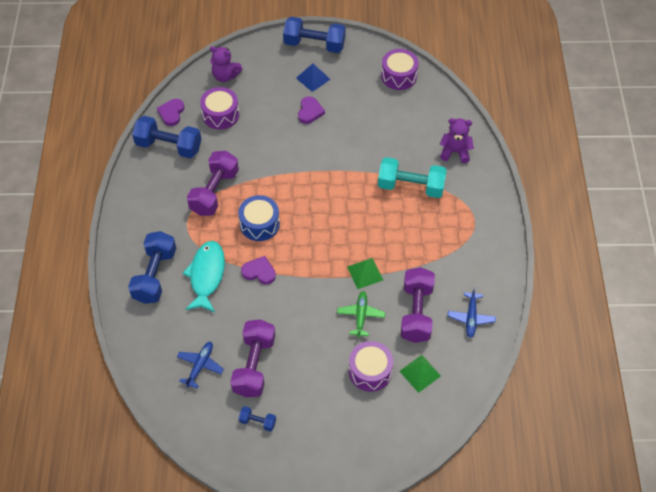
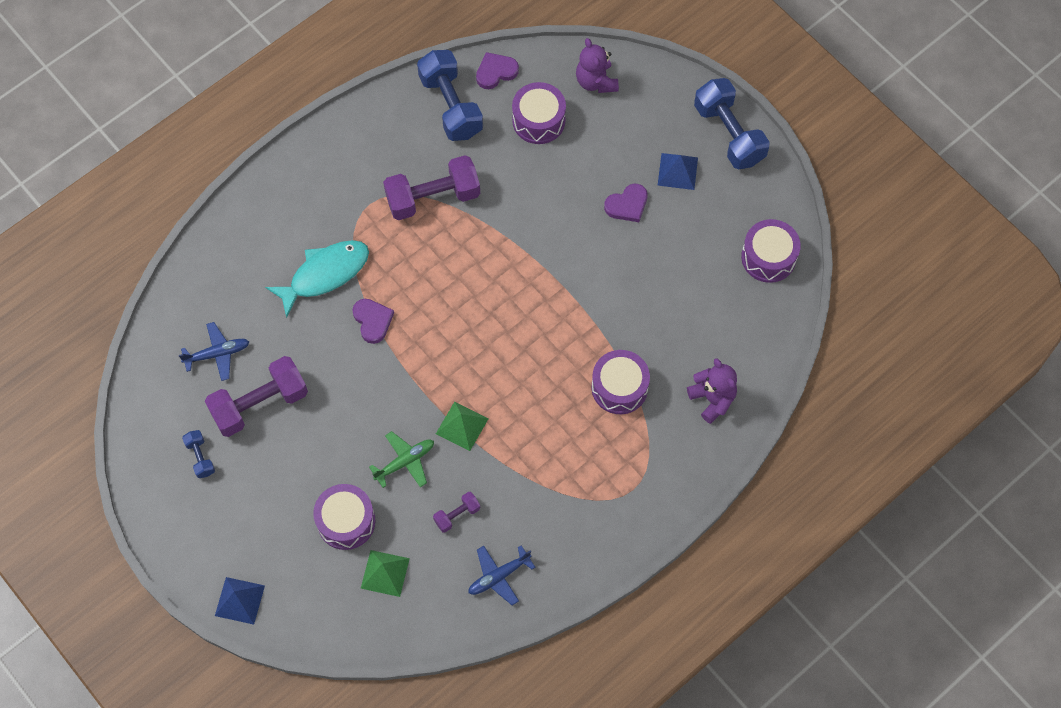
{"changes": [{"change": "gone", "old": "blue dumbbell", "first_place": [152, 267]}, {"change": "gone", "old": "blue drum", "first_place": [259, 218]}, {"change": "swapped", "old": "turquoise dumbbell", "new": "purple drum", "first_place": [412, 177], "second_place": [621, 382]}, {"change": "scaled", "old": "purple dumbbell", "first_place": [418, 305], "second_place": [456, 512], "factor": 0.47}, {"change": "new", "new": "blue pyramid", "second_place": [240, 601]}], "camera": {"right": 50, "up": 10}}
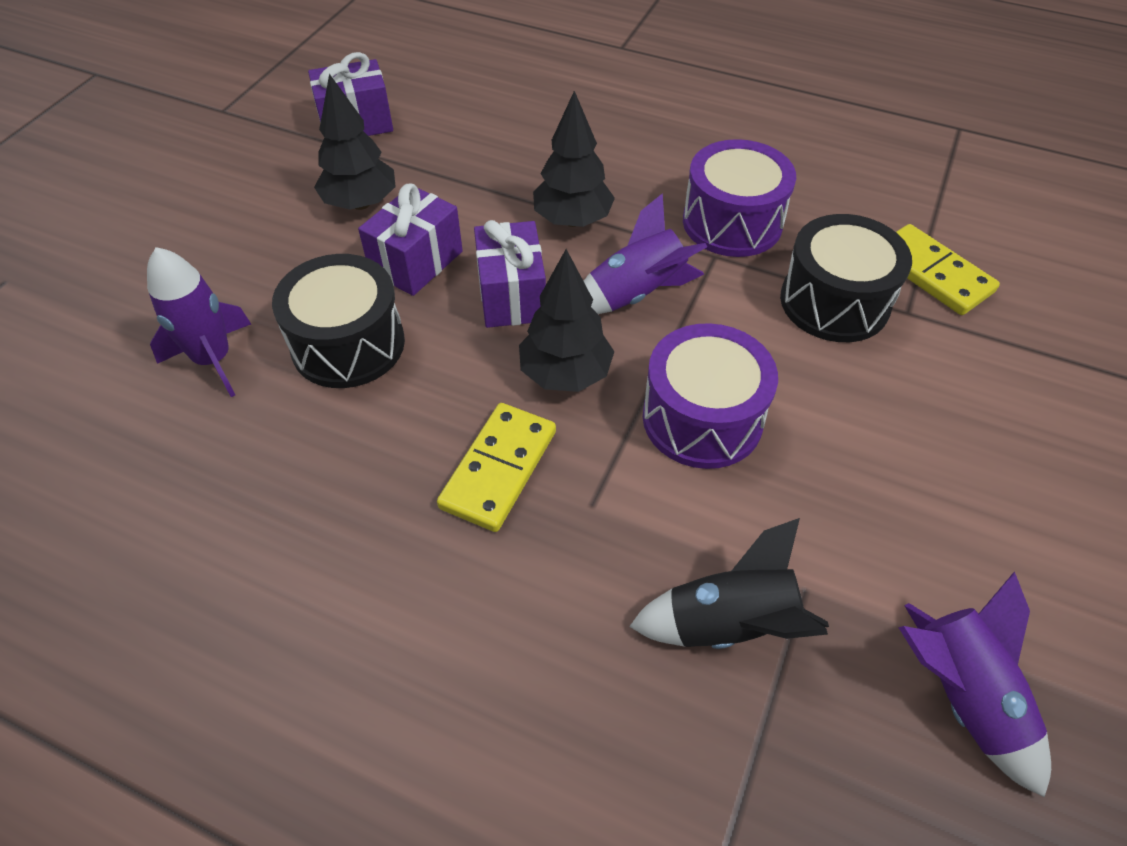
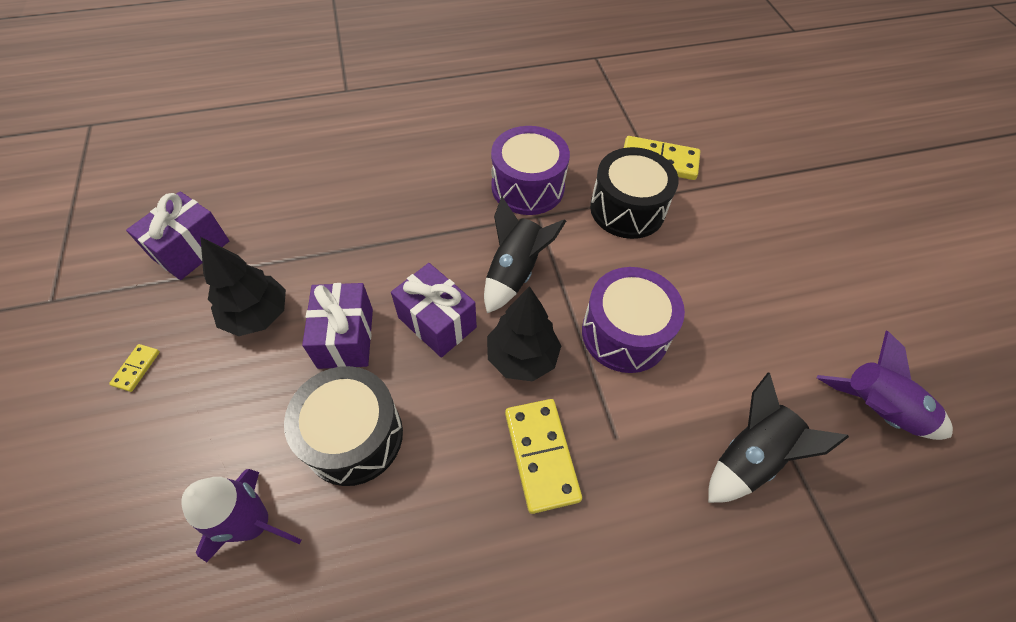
{"changes": [{"change": "gone", "old": "black tree", "first_place": [574, 159]}, {"change": "repainted", "old": "purple rocket", "new": "black rocket", "first_place": [645, 253], "second_place": [525, 255]}, {"change": "new", "new": "yellow domino", "second_place": [134, 368]}], "camera": {"right": -40, "up": 5}}
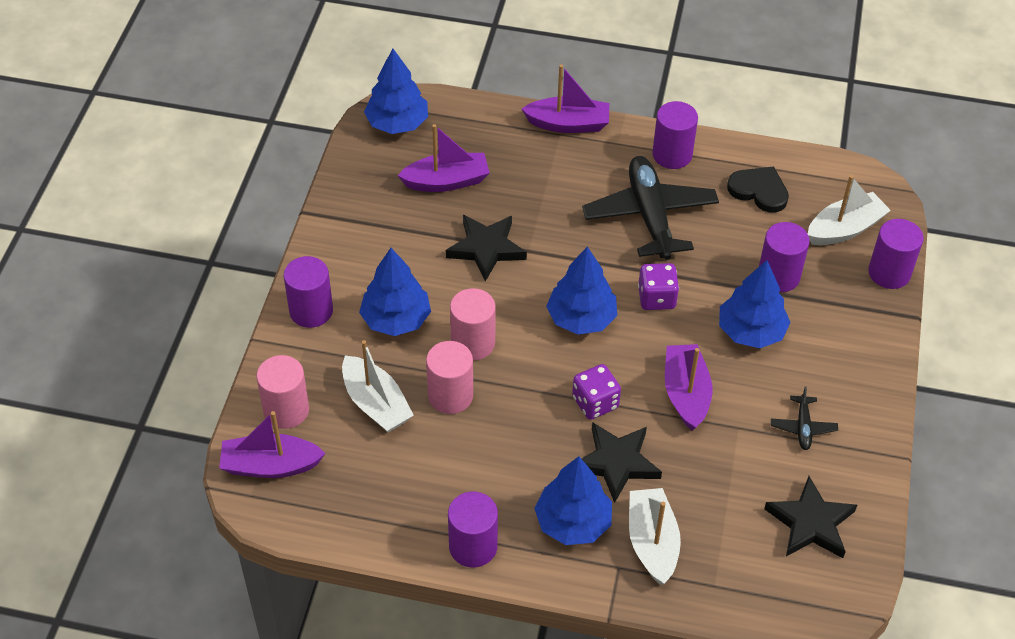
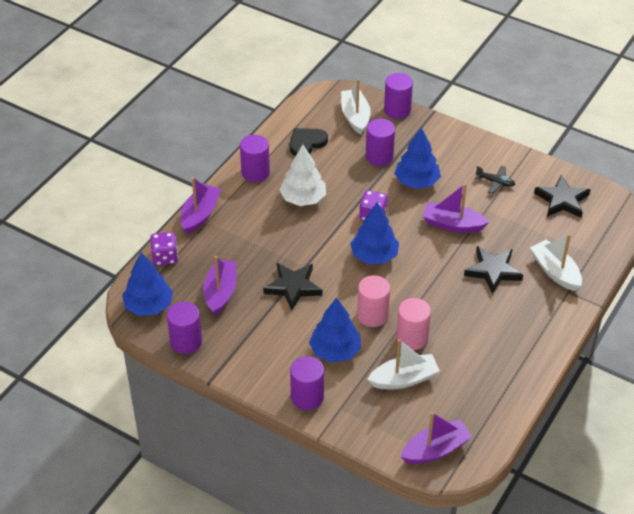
{"changes": [{"change": "rotated", "old": "purple boat", "first_place": [272, 444], "second_place": [436, 438], "degrees": -135}, {"change": "gone", "old": "pink cylinder", "first_place": [282, 392]}, {"change": "shifted", "old": "purple cylinder", "first_place": [473, 529], "second_place": [184, 328]}, {"change": "gone", "old": "blue tree", "first_place": [573, 500]}, {"change": "shifted", "old": "purple dice", "first_place": [596, 392], "second_place": [164, 249]}, {"change": "swapped", "old": "black plane", "new": "white tree", "first_place": [650, 208], "second_place": [303, 175]}, {"change": "rotated", "old": "white boat", "first_place": [655, 536], "second_place": [556, 262], "degrees": 45}], "camera": {"right": -70, "up": -5}}
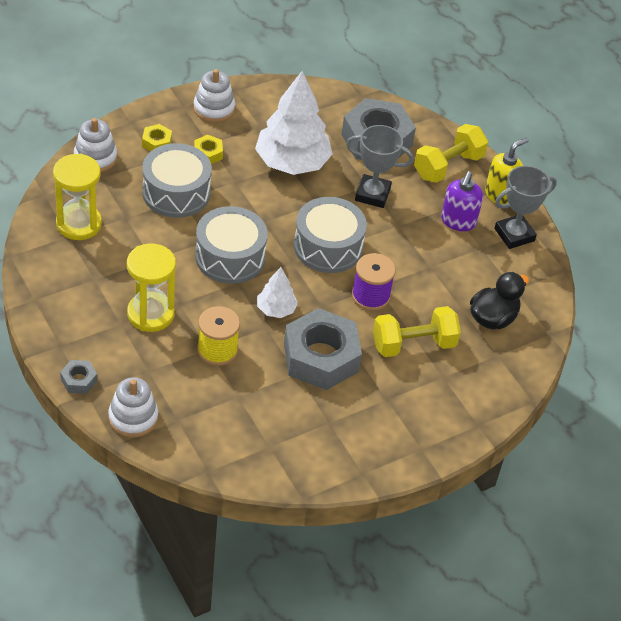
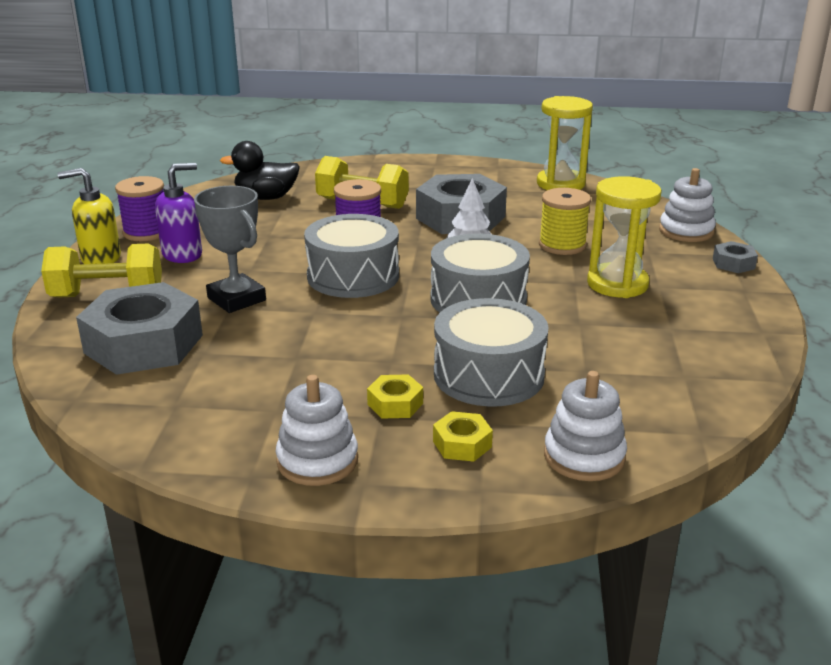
{"changes": [{"change": "shifted", "old": "yellow hourglass", "first_place": [77, 196], "second_place": [565, 143]}, {"change": "gone", "old": "white tree", "first_place": [294, 123]}, {"change": "swapped", "old": "grey trophy", "new": "purple spool", "first_place": [525, 207], "second_place": [139, 208]}], "camera": {"right": -140, "up": -20}}
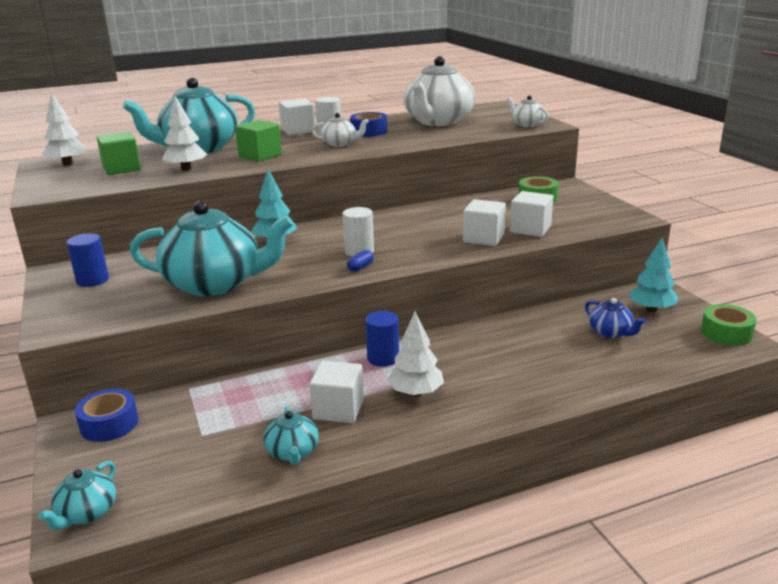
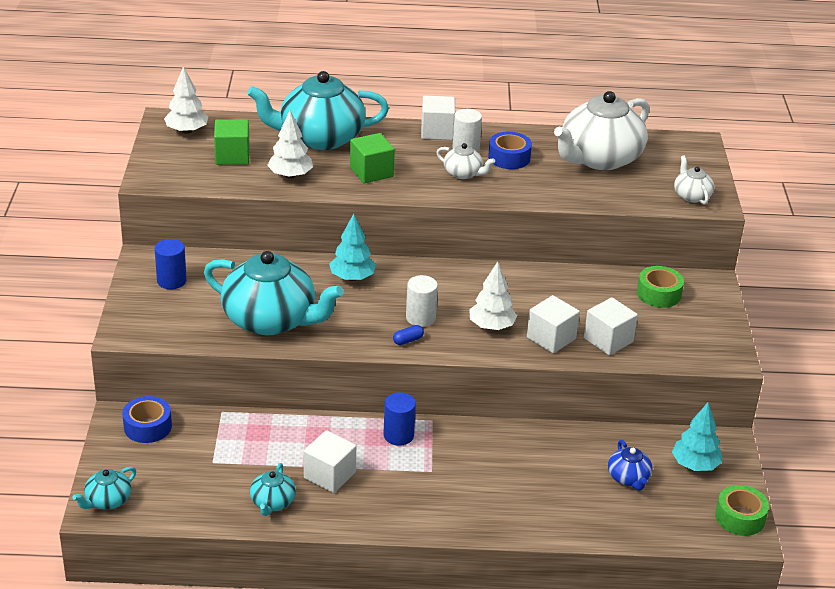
{"changes": [{"change": "shifted", "old": "white tree", "first_place": [415, 354], "second_place": [493, 295]}], "camera": {"right": 20, "up": 10}}
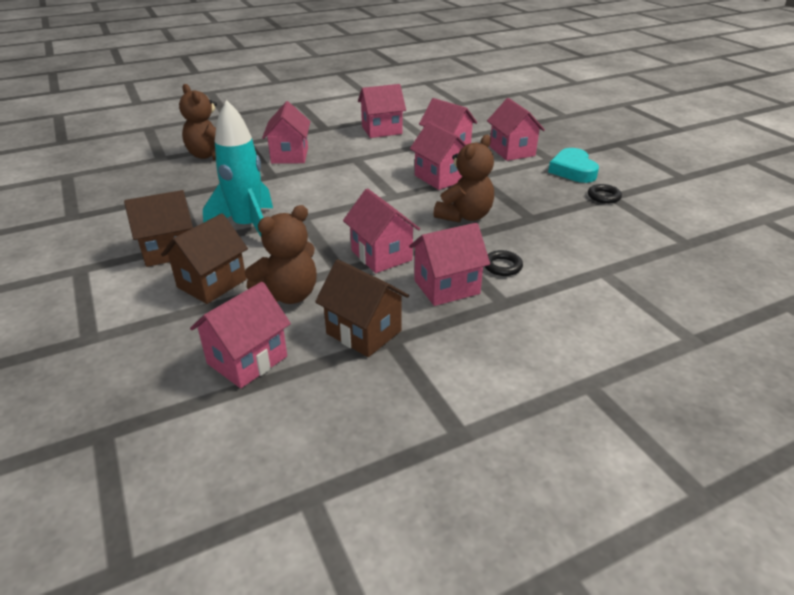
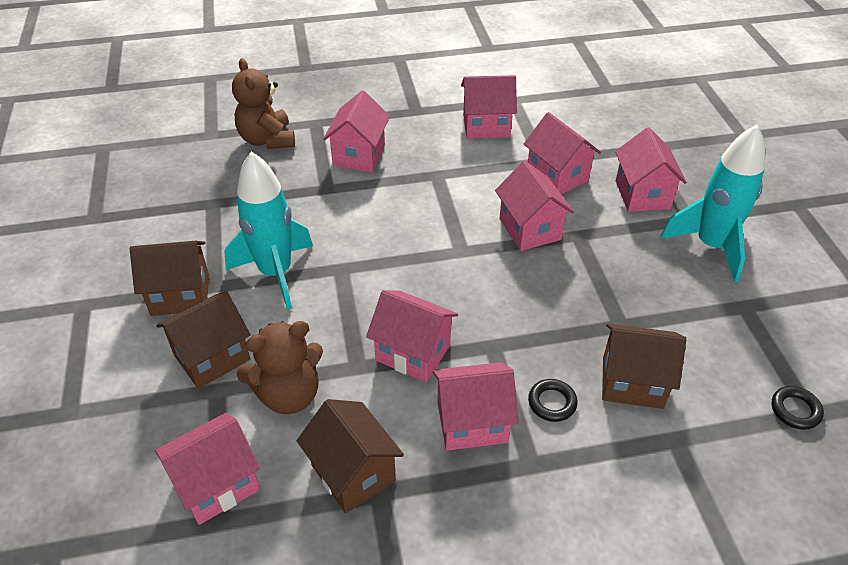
{"changes": [{"change": "rotated", "old": "pink house", "first_place": [381, 230], "second_place": [412, 336], "degrees": -45}, {"change": "gone", "old": "brown teddy bear", "first_place": [463, 179]}, {"change": "swapped", "old": "turquoise heart", "new": "turquoise rocket", "first_place": [573, 165], "second_place": [713, 203]}, {"change": "shifted", "old": "black ring", "first_place": [605, 194], "second_place": [798, 408]}, {"change": "new", "new": "brown house", "second_place": [644, 366]}], "camera": {"right": 15, "up": 10}}
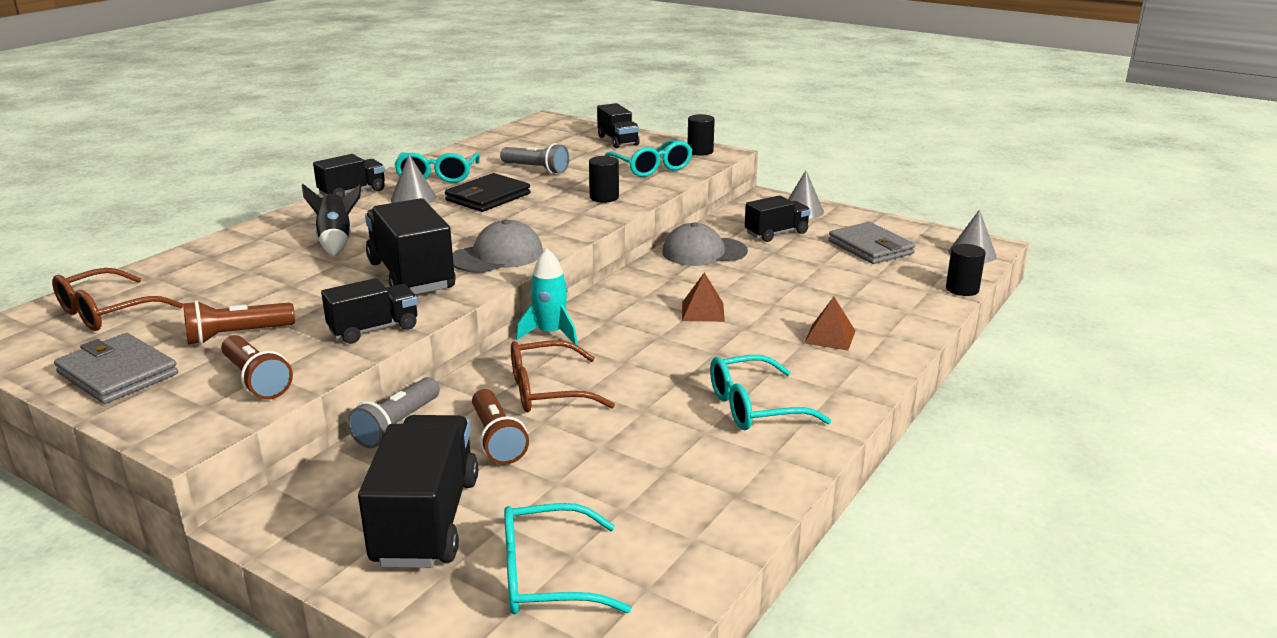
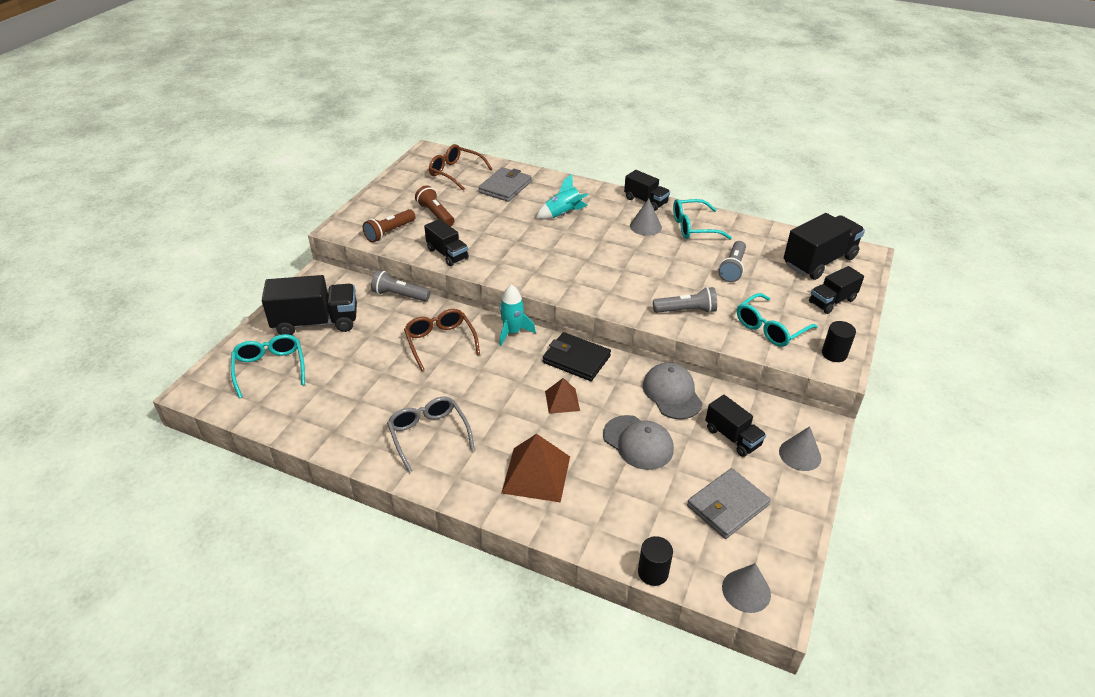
{"changes": [{"change": "shifted", "old": "grey wallet", "first_place": [116, 368], "second_place": [505, 184]}, {"change": "repainted", "old": "black rocket", "new": "turquoise rocket", "first_place": [331, 220], "second_place": [562, 197]}, {"change": "shifted", "old": "black truck", "first_place": [410, 246], "second_place": [824, 246]}, {"change": "shifted", "old": "black wallet", "first_place": [488, 192], "second_place": [577, 356]}, {"change": "shifted", "old": "grey cap", "first_place": [498, 246], "second_place": [638, 442]}, {"change": "gone", "old": "brown flashlight", "first_place": [500, 427]}, {"change": "swapped", "old": "black cylinder", "new": "grey flashlight", "first_place": [604, 179], "second_place": [685, 300]}, {"change": "repainted", "old": "turquoise glasses", "new": "grey glasses", "first_place": [770, 392], "second_place": [431, 435]}, {"change": "scaled", "old": "brown pyramid", "first_place": [829, 324], "second_place": [536, 468], "factor": 1.72}], "camera": {"right": 80, "up": 15}}
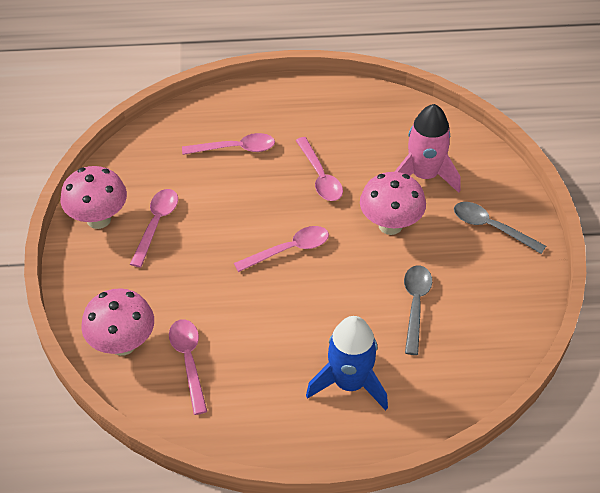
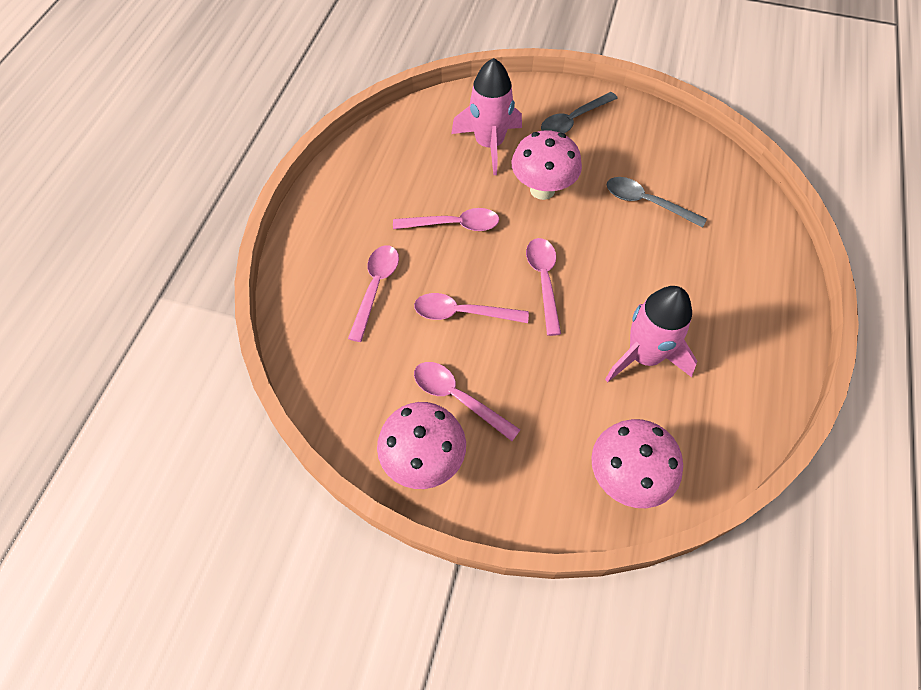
{"changes": [{"change": "shifted", "old": "pink spoon", "first_place": [188, 367], "second_place": [471, 308]}, {"change": "gone", "old": "blue rocket", "first_place": [347, 363]}, {"change": "new", "new": "pink rocket", "second_place": [651, 334]}], "camera": {"right": -70, "up": 10}}
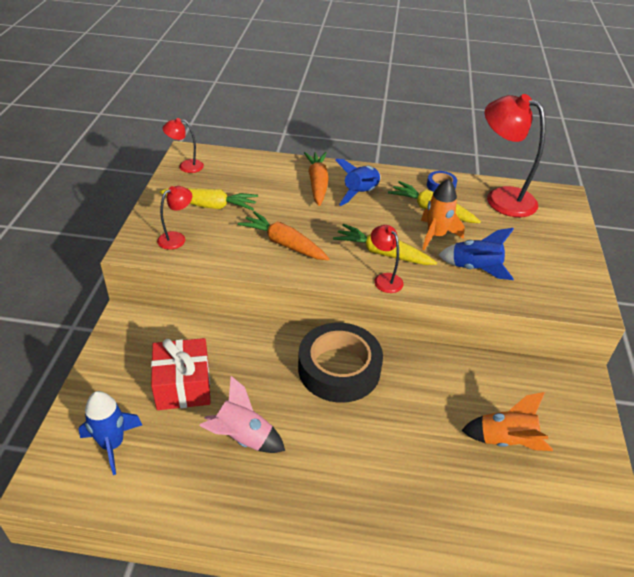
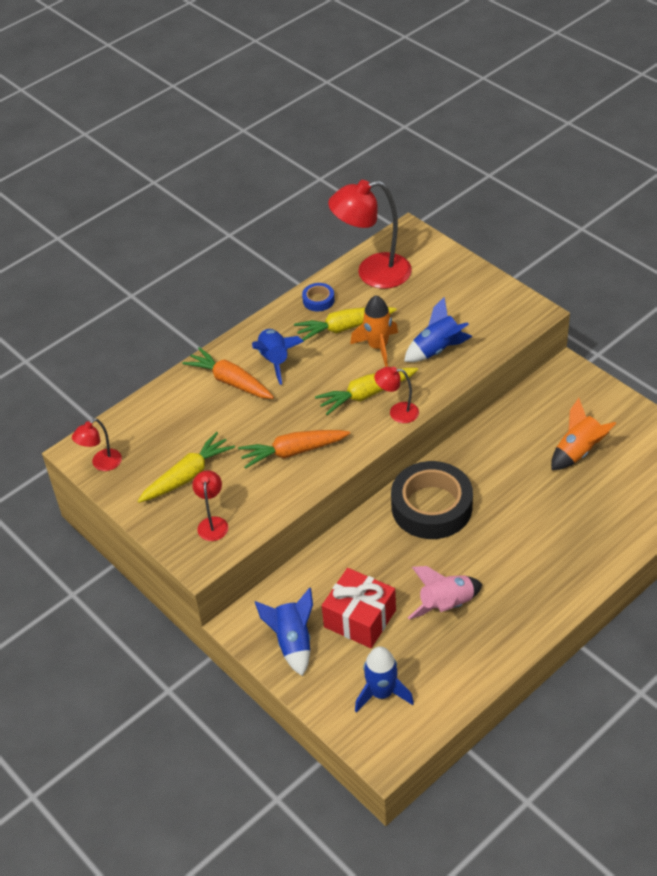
{"changes": [{"change": "new", "new": "blue rocket", "second_place": [284, 632]}], "camera": {"right": -45, "up": 5}}
